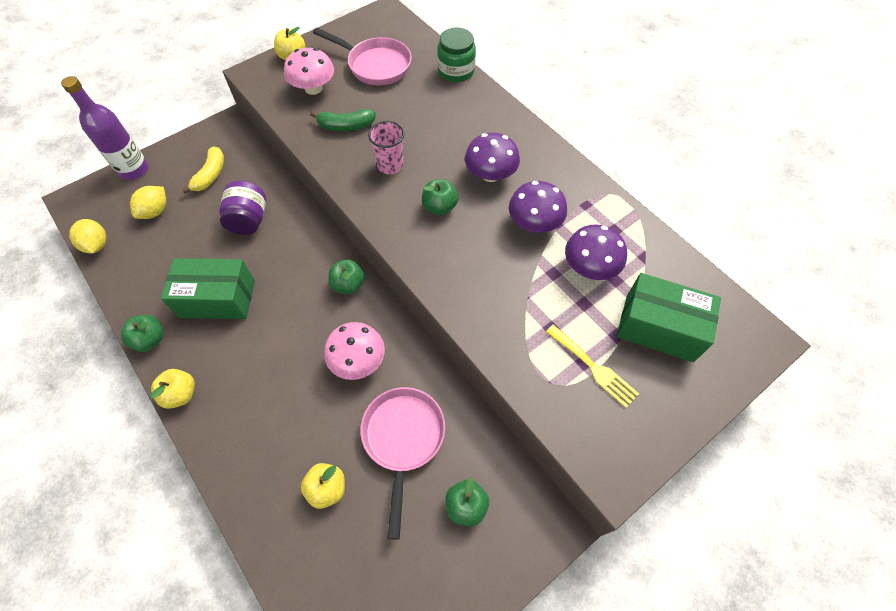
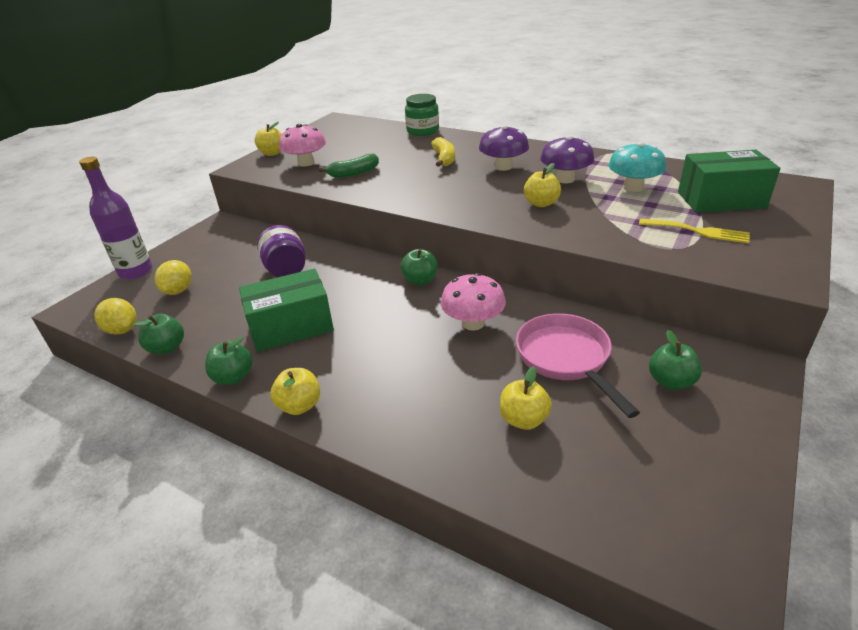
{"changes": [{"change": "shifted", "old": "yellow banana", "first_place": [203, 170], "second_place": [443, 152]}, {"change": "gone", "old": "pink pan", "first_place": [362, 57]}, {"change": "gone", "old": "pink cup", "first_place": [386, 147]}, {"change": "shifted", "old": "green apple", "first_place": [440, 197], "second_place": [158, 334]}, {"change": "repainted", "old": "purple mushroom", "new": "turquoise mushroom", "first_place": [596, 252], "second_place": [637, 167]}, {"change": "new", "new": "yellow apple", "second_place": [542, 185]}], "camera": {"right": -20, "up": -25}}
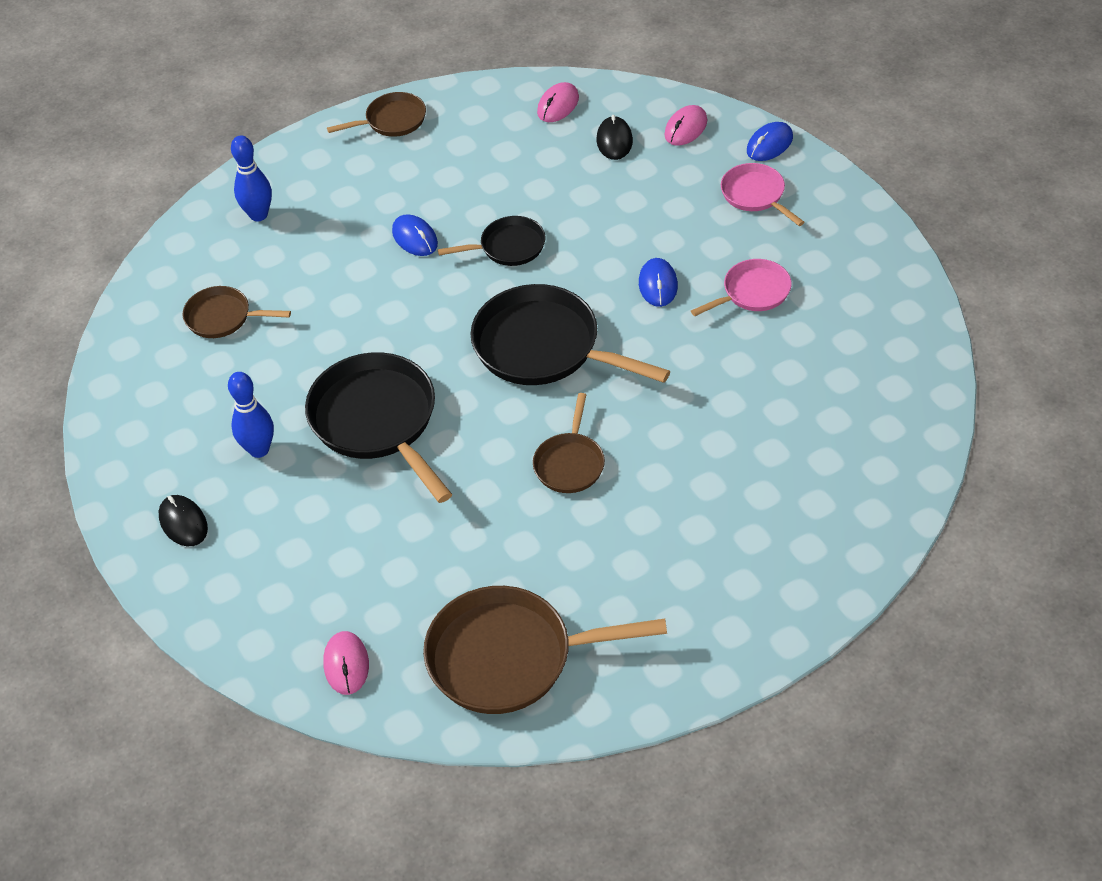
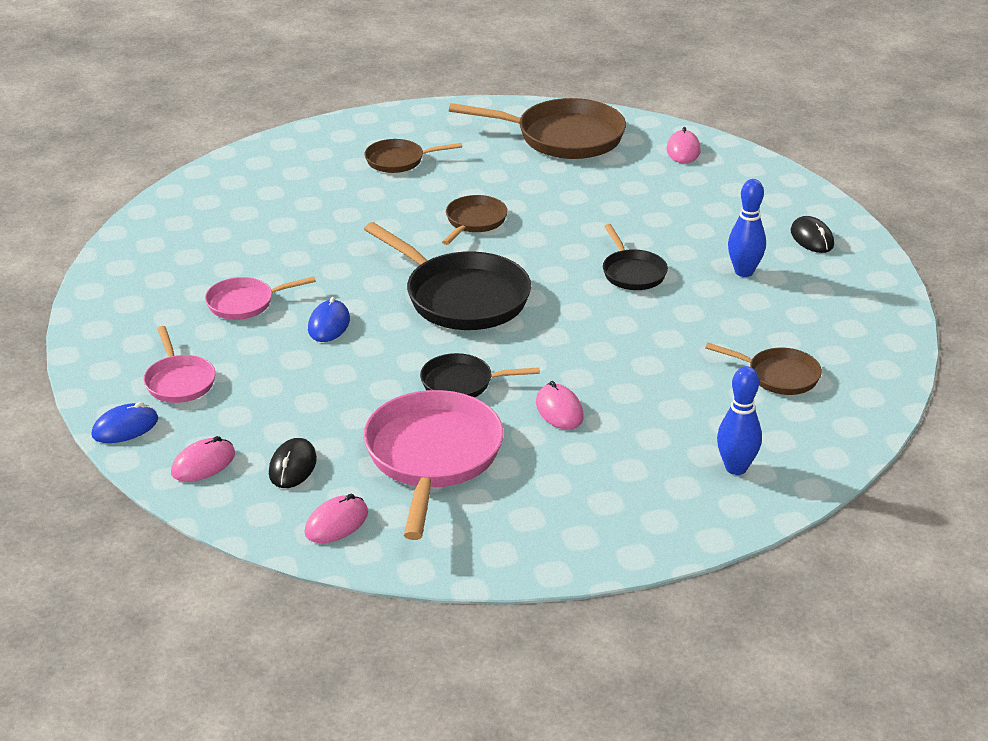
{"changes": [{"change": "scaled", "old": "black pan", "first_place": [378, 427], "second_place": [635, 257], "factor": 0.54}, {"change": "shifted", "old": "brown pan", "first_place": [376, 114], "second_place": [413, 156]}, {"change": "repainted", "old": "blue mouse", "new": "pink mouse", "first_place": [415, 235], "second_place": [560, 405]}, {"change": "new", "new": "pink pan", "second_place": [433, 465]}], "camera": {"right": -170, "up": -15}}
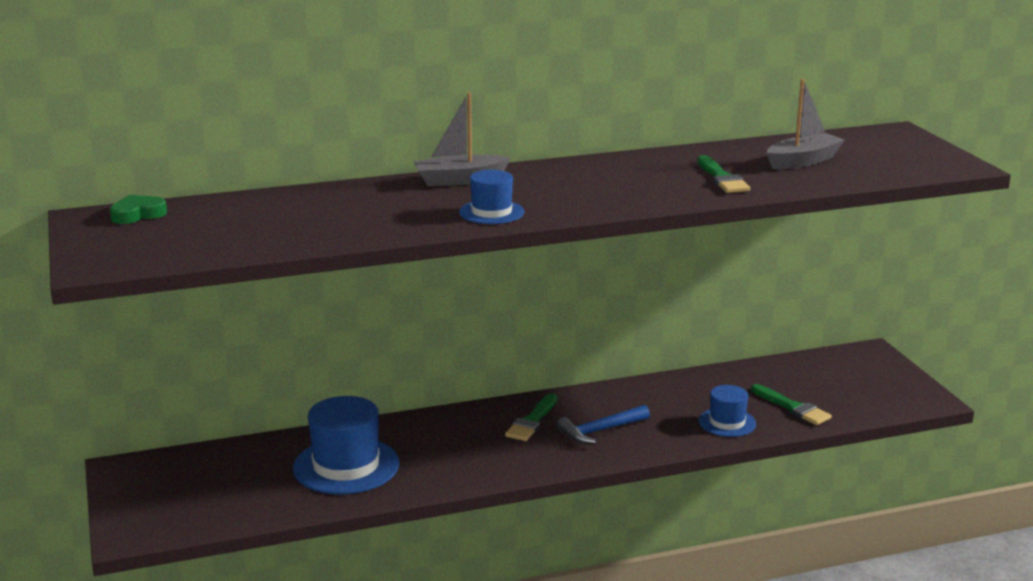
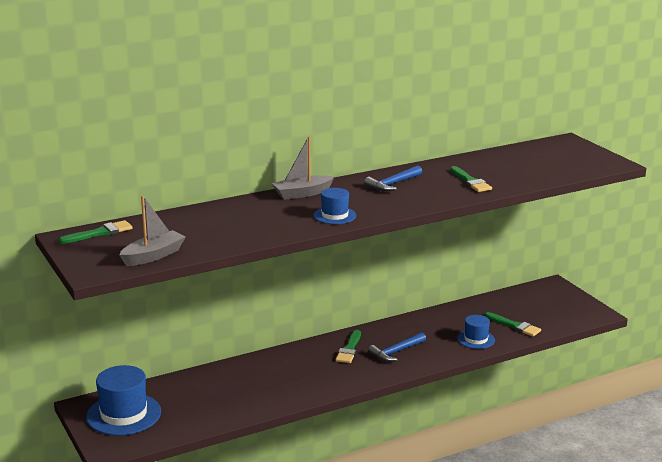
{"changes": [{"change": "swapped", "old": "green heart", "new": "green brush", "first_place": [138, 209], "second_place": [95, 232]}, {"change": "shifted", "old": "blue hat", "first_place": [346, 445], "second_place": [123, 400]}, {"change": "shifted", "old": "grey boat", "first_place": [805, 124], "second_place": [152, 231]}, {"change": "new", "new": "blue hammer", "second_place": [393, 178]}], "camera": {"right": -10, "up": 0}}
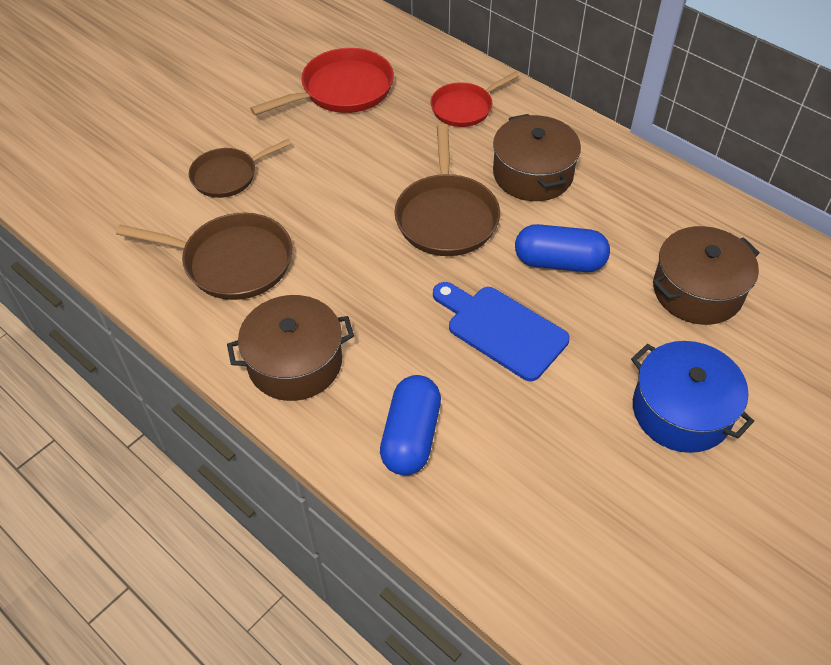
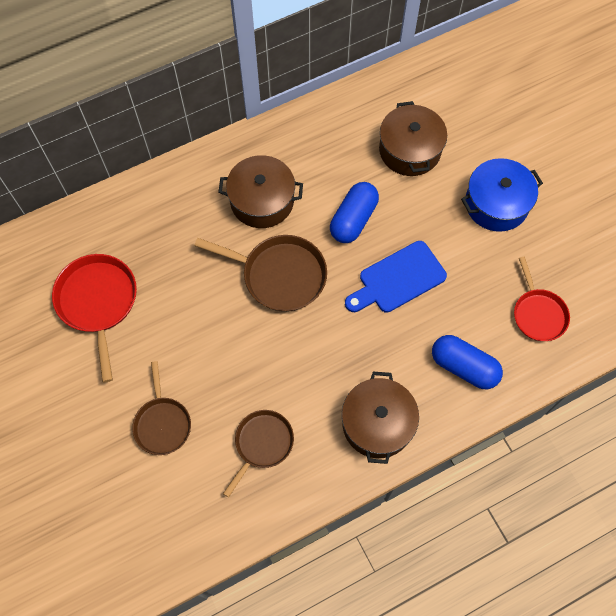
{"changes": [{"change": "scaled", "old": "brown pan", "first_place": [204, 256], "second_place": [258, 454], "factor": 0.66}, {"change": "shifted", "old": "red pan", "first_place": [475, 99], "second_place": [542, 299]}], "camera": {"right": -70, "up": 15}}
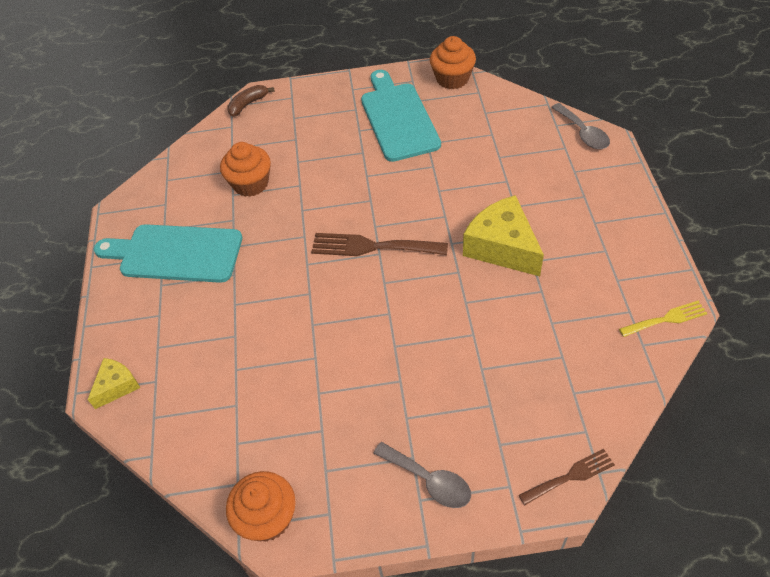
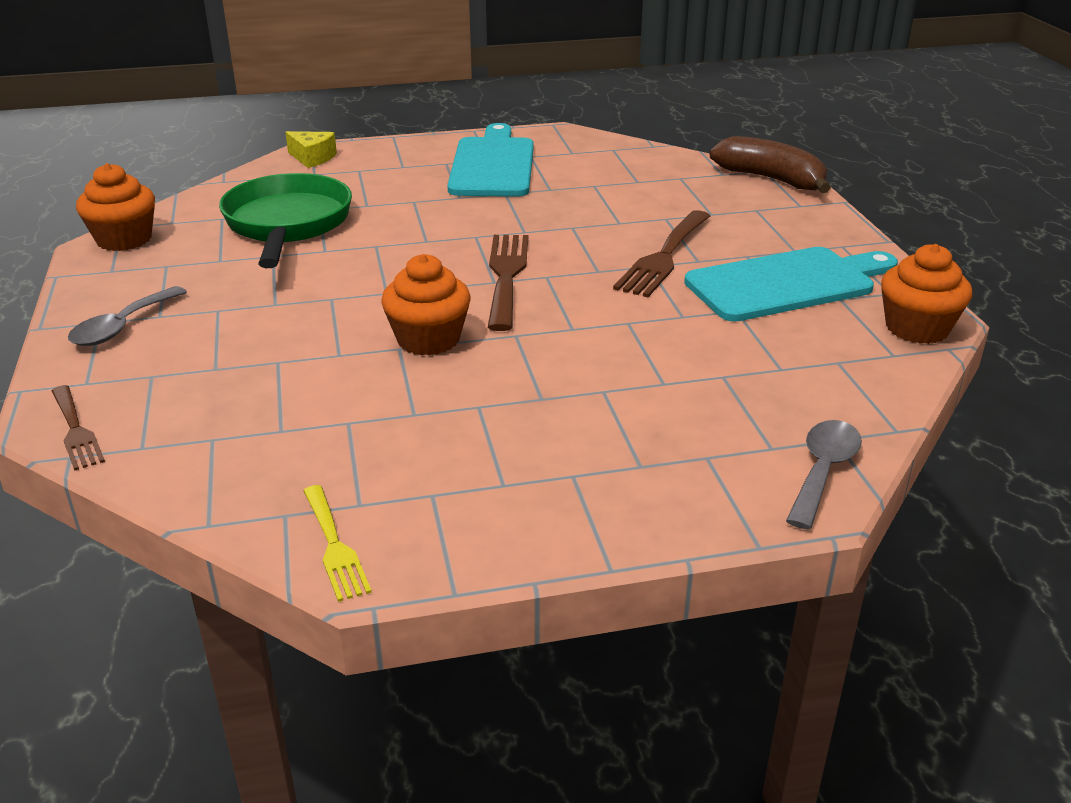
{"changes": [{"change": "shifted", "old": "orange cupcake", "first_place": [245, 169], "second_place": [425, 304]}, {"change": "scaled", "old": "brown banana", "first_place": [250, 101], "second_place": [770, 164], "factor": 1.71}, {"change": "gone", "old": "yellow cheese", "first_place": [503, 235]}, {"change": "rotated", "old": "grey spoon", "first_place": [580, 126], "second_place": [824, 474], "degrees": 150}, {"change": "new", "new": "green pan", "second_place": [285, 220]}, {"change": "new", "new": "brown fork", "second_place": [661, 253]}], "camera": {"right": 80, "up": -20}}
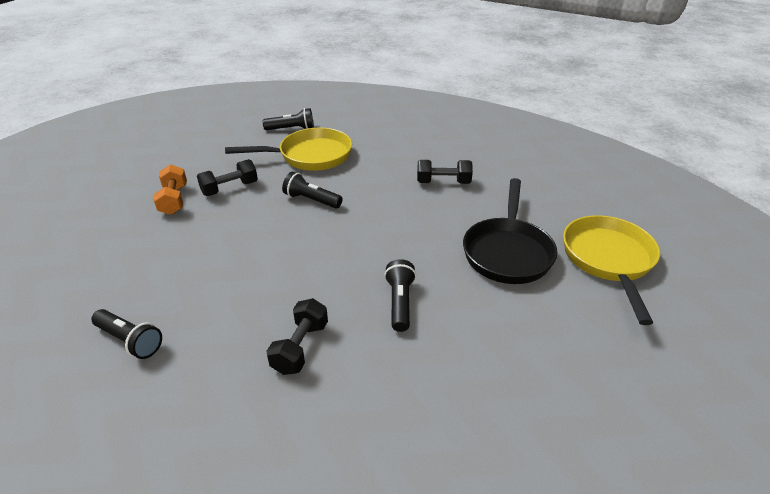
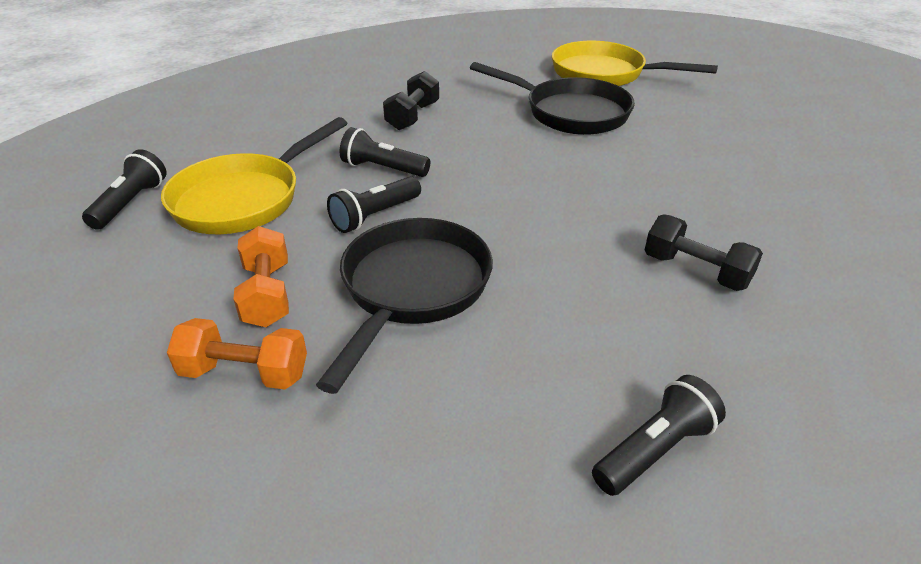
{"changes": [{"change": "repainted", "old": "black dumbbell", "new": "orange dumbbell", "first_place": [227, 177], "second_place": [261, 276]}, {"change": "rotated", "old": "yellow pan", "first_place": [288, 149], "second_place": [254, 175], "degrees": -150}, {"change": "shifted", "old": "black flashlight", "first_place": [400, 295], "second_place": [385, 152]}, {"change": "new", "new": "black pan", "second_place": [404, 306]}], "camera": {"right": -70, "up": 0}}
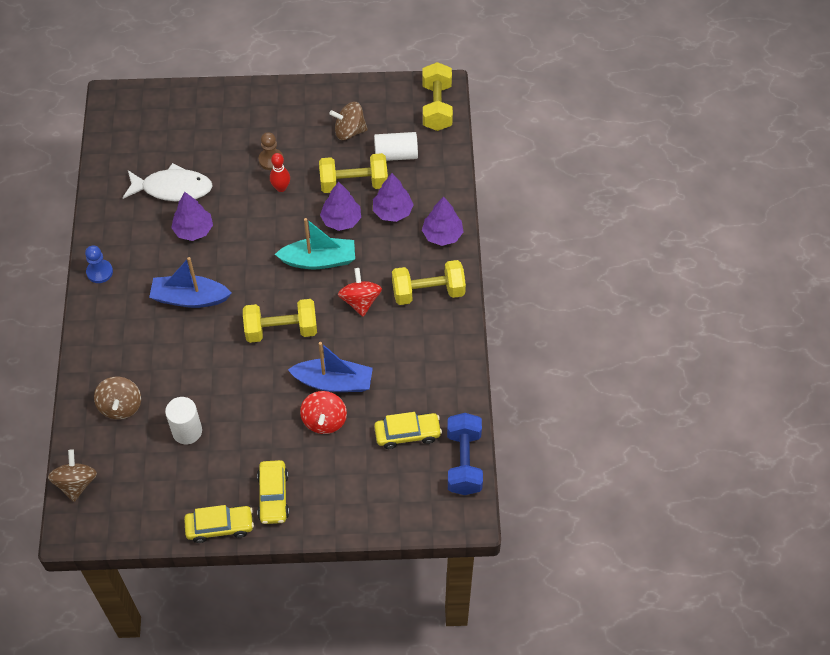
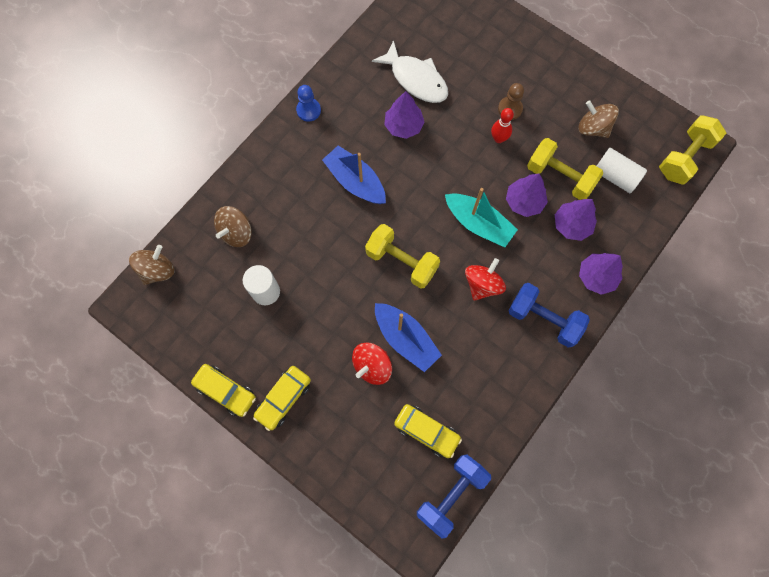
{"changes": [{"change": "repainted", "old": "yellow dumbbell", "new": "blue dumbbell", "first_place": [429, 282], "second_place": [549, 315]}], "camera": {"right": 40, "up": 15}}
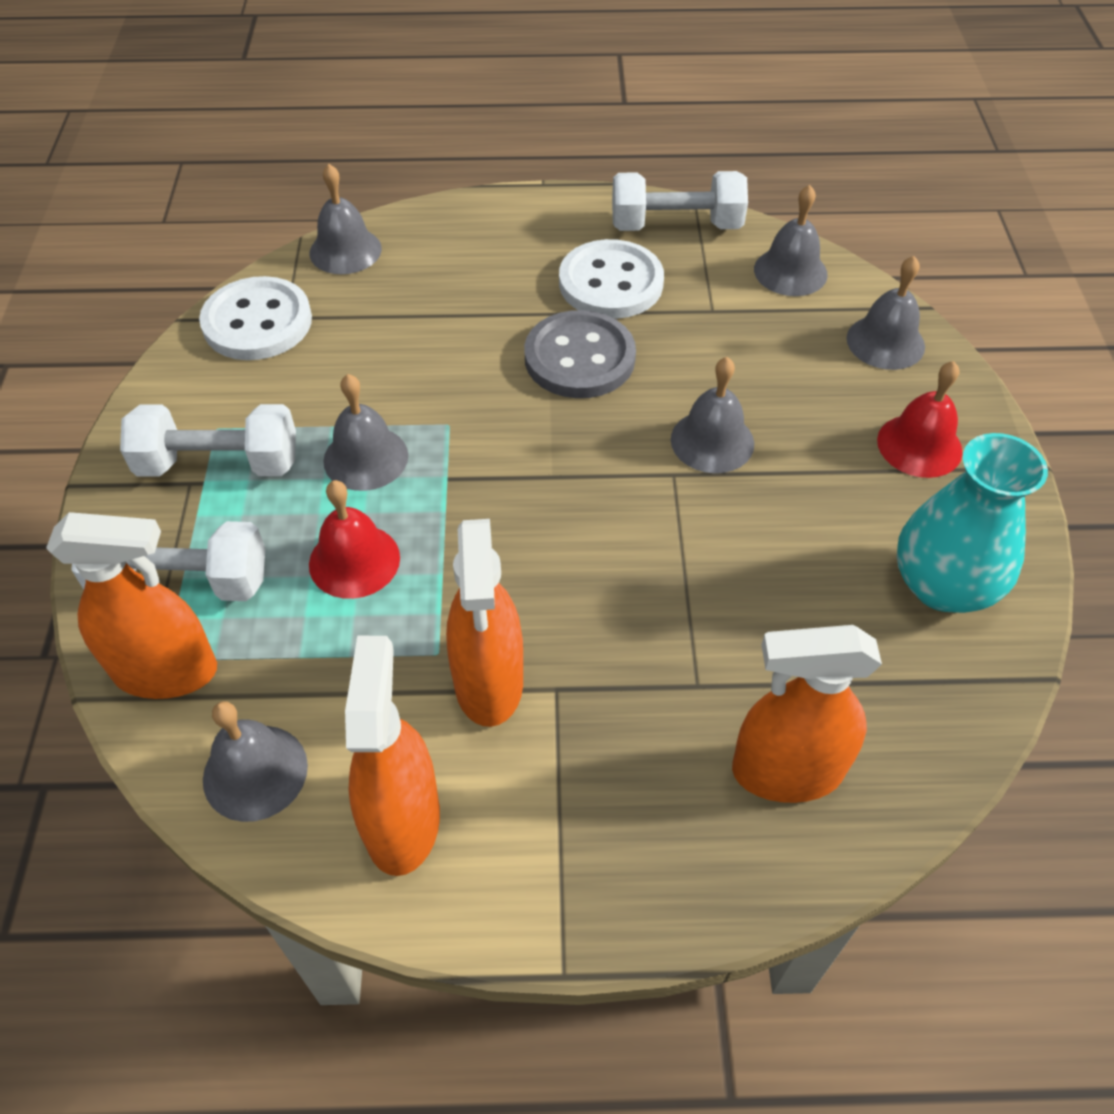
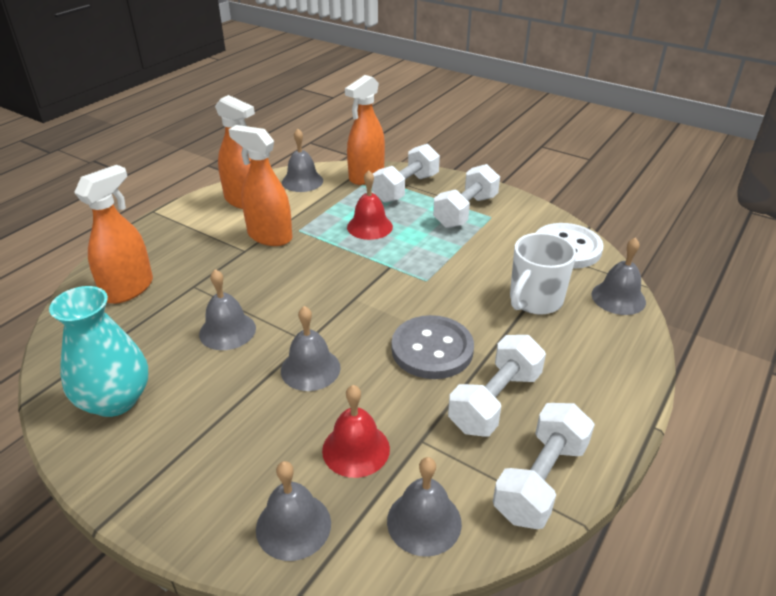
{"changes": [{"change": "shifted", "old": "grey bell", "first_place": [365, 432], "second_place": [227, 309]}, {"change": "swapped", "old": "white button", "new": "white dumbbell", "first_place": [611, 279], "second_place": [497, 386]}, {"change": "shifted", "old": "red bell", "first_place": [920, 419], "second_place": [356, 431]}, {"change": "new", "new": "white mug", "second_place": [543, 274]}], "camera": {"right": 125, "up": -15}}
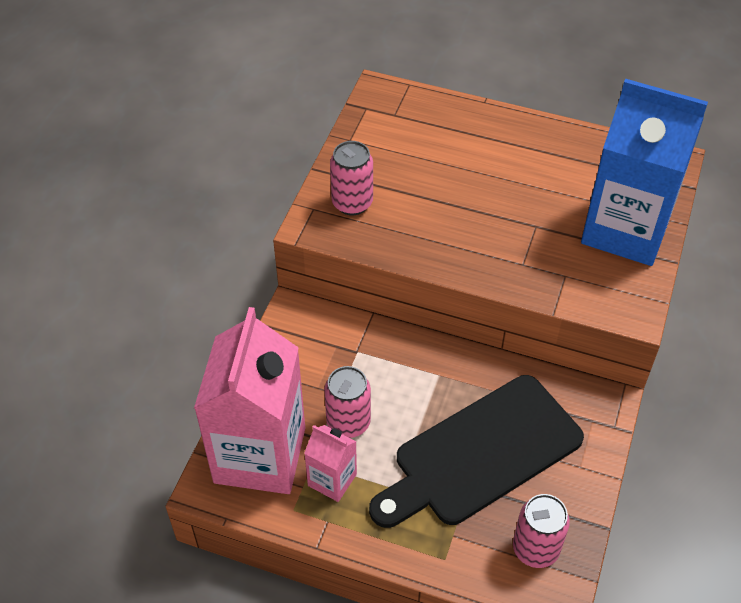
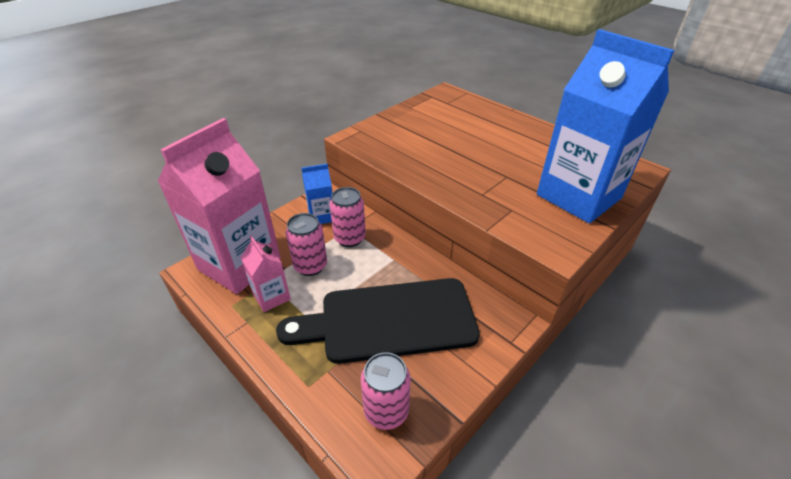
{"changes": [{"change": "shifted", "old": "pink can", "first_place": [351, 178], "second_place": [348, 217]}, {"change": "new", "new": "blue carton", "second_place": [317, 194]}], "camera": {"right": 25, "up": -10}}
